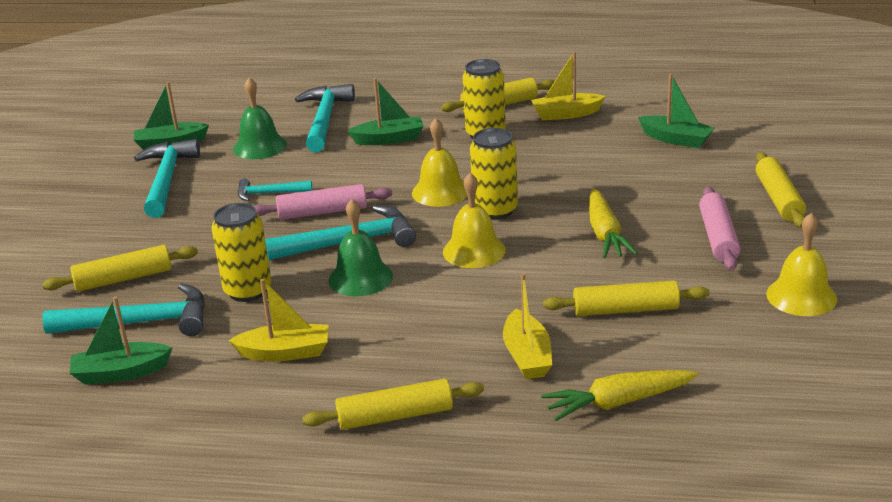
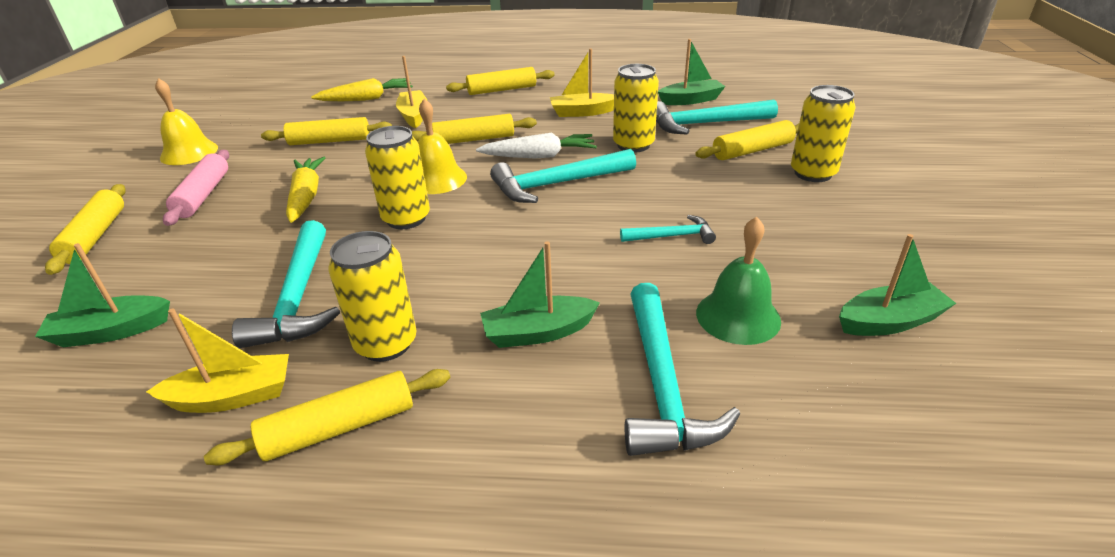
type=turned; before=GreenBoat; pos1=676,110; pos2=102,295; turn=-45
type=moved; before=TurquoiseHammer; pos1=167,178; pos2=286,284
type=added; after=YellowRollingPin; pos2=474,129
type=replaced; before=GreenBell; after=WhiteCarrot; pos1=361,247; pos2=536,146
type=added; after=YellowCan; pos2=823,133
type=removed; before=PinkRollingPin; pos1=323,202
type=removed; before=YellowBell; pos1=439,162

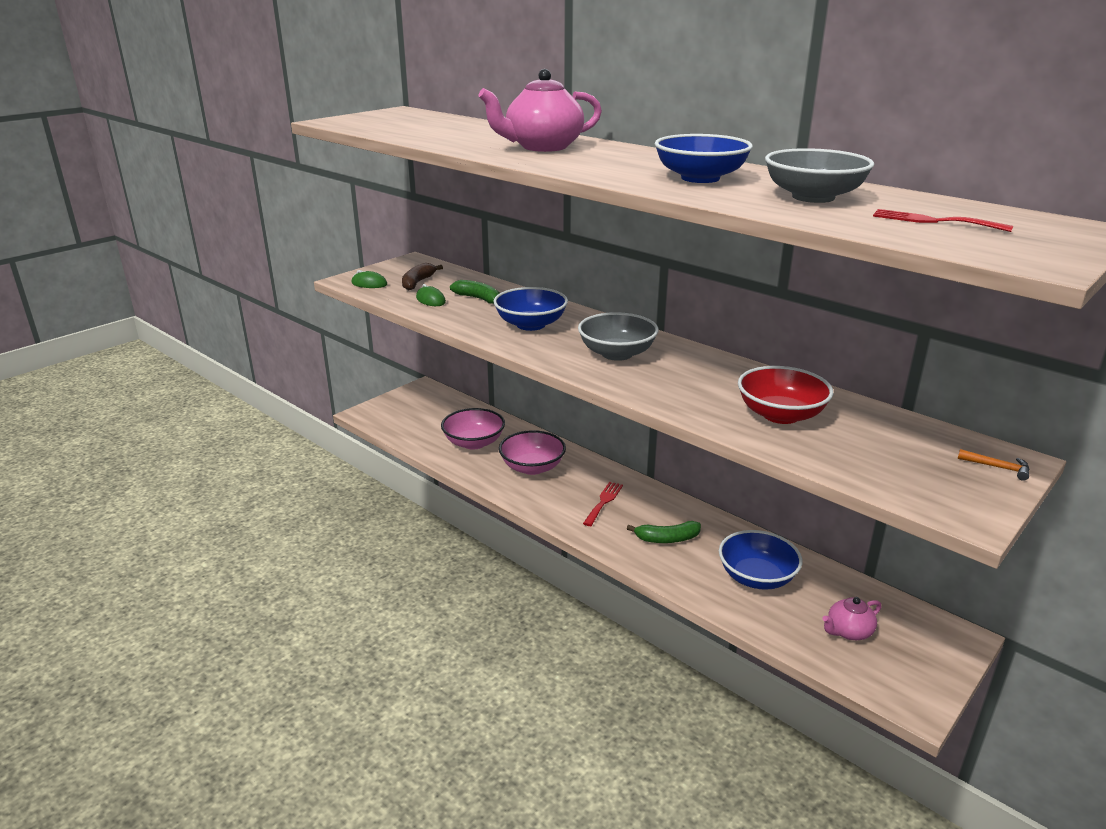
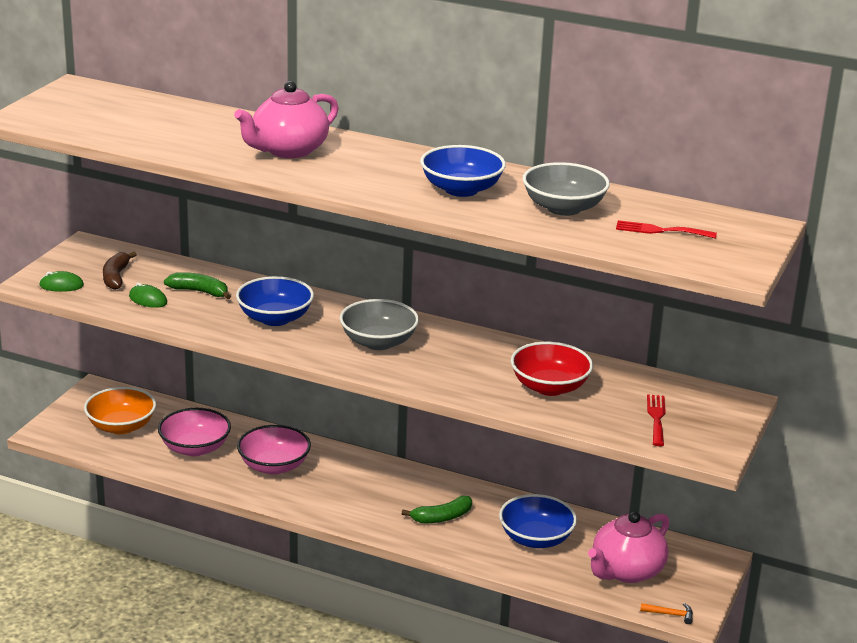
type=added; after=OrangeBowl; pos2=120,410
type=resized; before=PinkTeapot; pos1=851,618; pos2=628,547; scale=1.8
type=moved; before=OrangeHammer; pos1=993,465; pos2=666,613
type=moved; before=RedFork; pos1=603,504; pos2=656,420

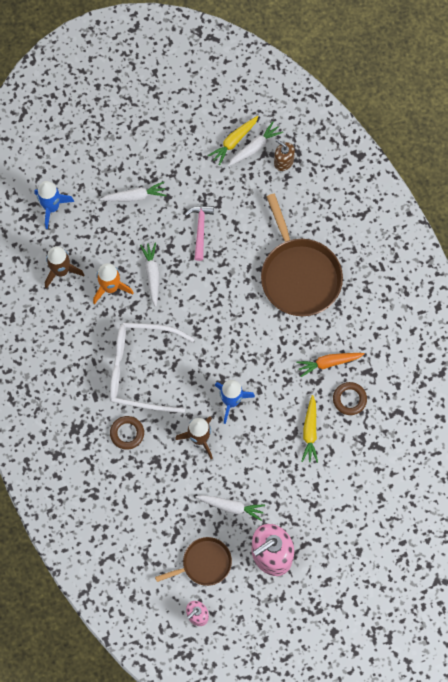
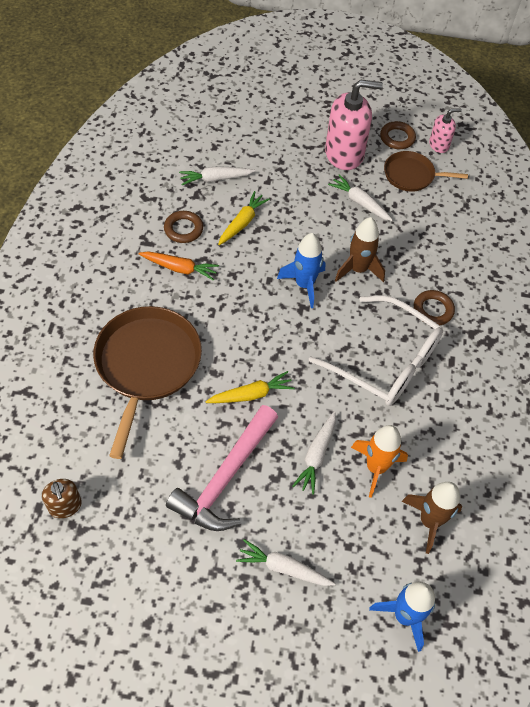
type=resized; before=PinkHammer; pos1=199,233; pos2=222,468; scale=1.75
type=moved; before=WhiteCarrot; pos1=255,144; pos2=217,175
type=moved; before=YellowCarrot; pos1=233,140; pos2=250,387
type=added; after=BrownRing; pos2=398,135

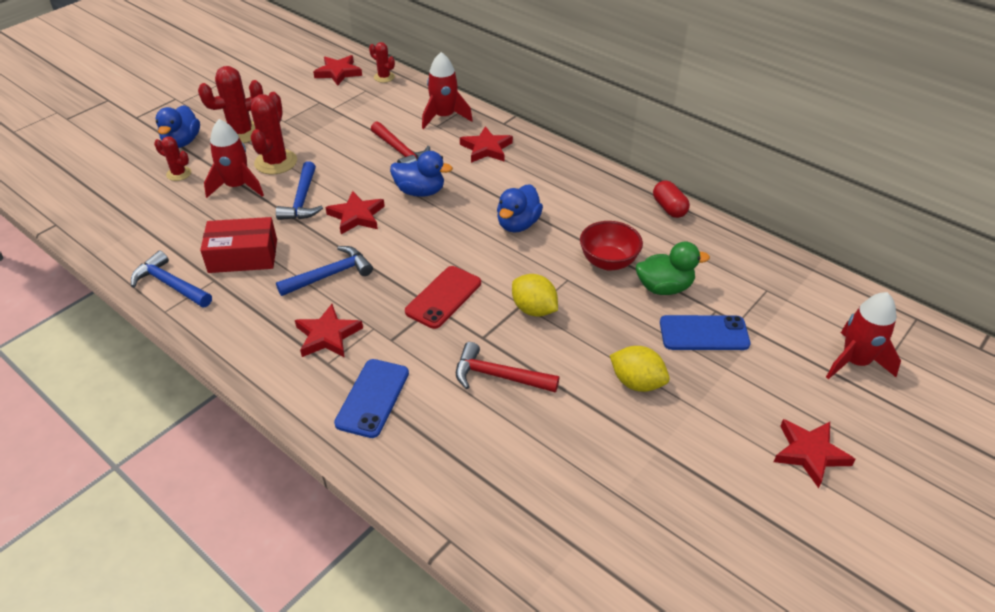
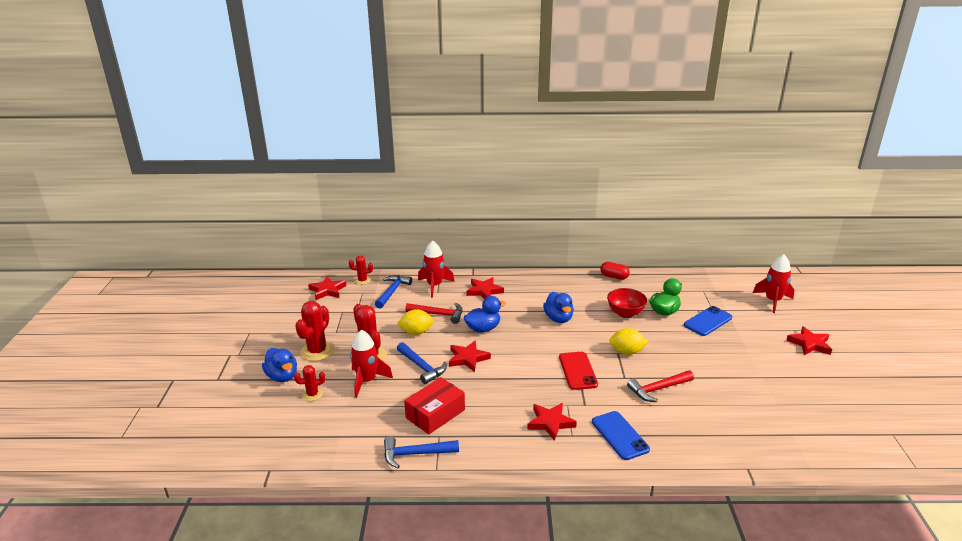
type=moved; before=BlueHammer; pos1=324,271; pos2=393,292
type=moved; before=YellowLemon; pos1=640,369; pos2=415,322

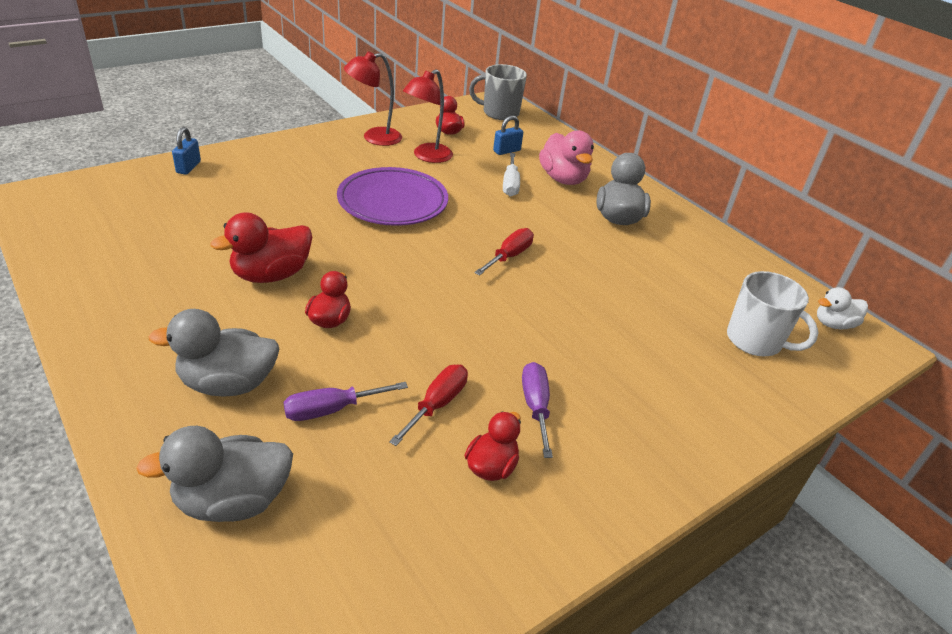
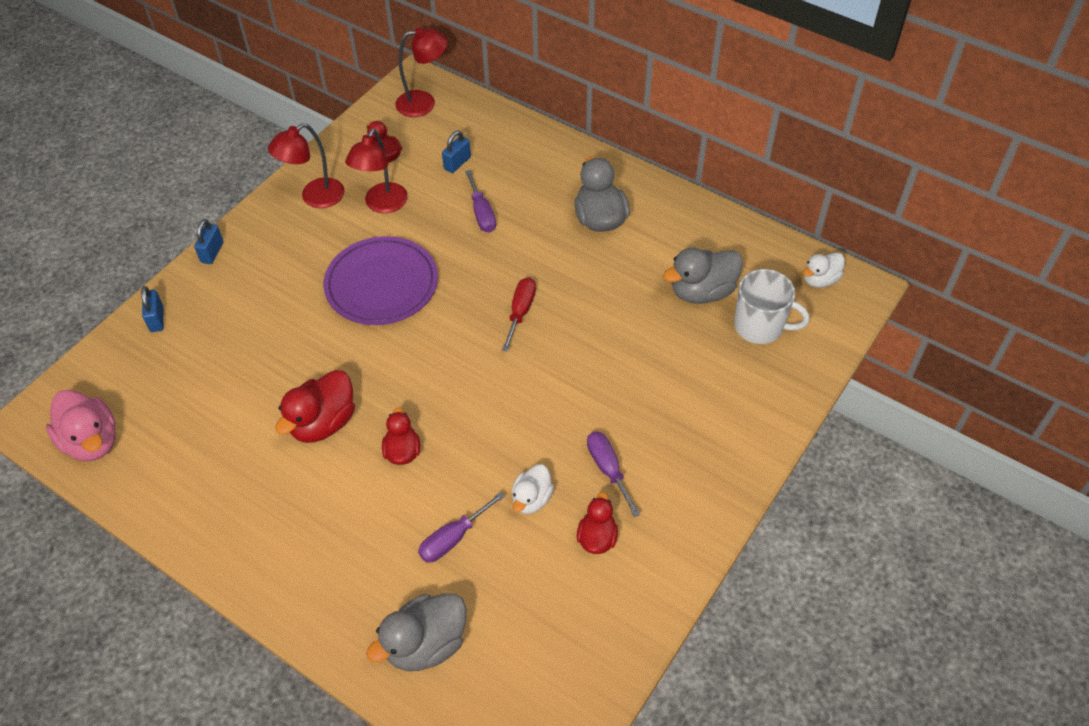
type=moved; before=PinkDuck; pos1=566,157; pos2=81,425
type=added; after=BluePadlock; pos2=208,241
type=replaced; before=GreyMug; after=RedLamp; pos1=498,92; pos2=421,72
type=recoloured; before=WhiteScrewdriver; after=PurpleScrewdriver; pos1=511,175; pos2=480,201
type=replaced; before=RedScrewdriver; after=WhiteDuck; pos1=428,405; pos2=533,489
type=moved; before=GreyDuck; pos1=213,353; pos2=703,276

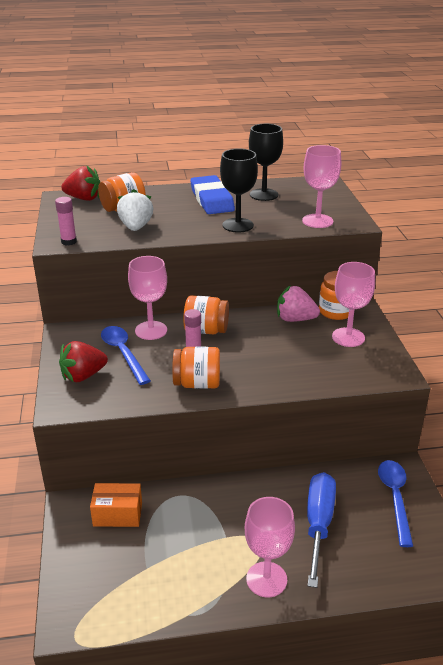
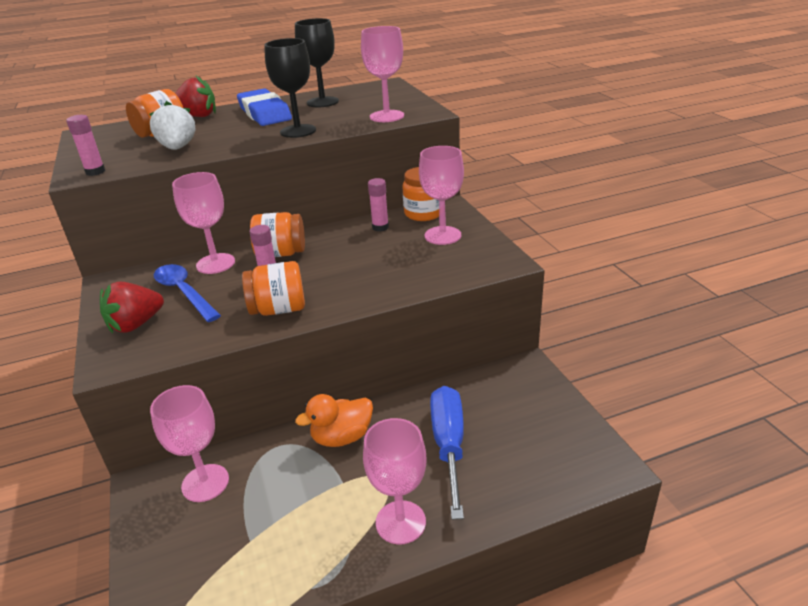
type=replaced; before=OrangeBox; after=PinkGoblet; pos1=116,505; pos2=189,443
type=moved; before=RedStrawberry; pos1=80,183; pos2=195,96
type=added; after=OrangeDuck; pos2=334,420
type=replaced; before=PinkStrawberry; after=PinkGlueStick; pos1=298,303; pos2=378,204
type=removed; before=BlueSpoon; pos1=395,503

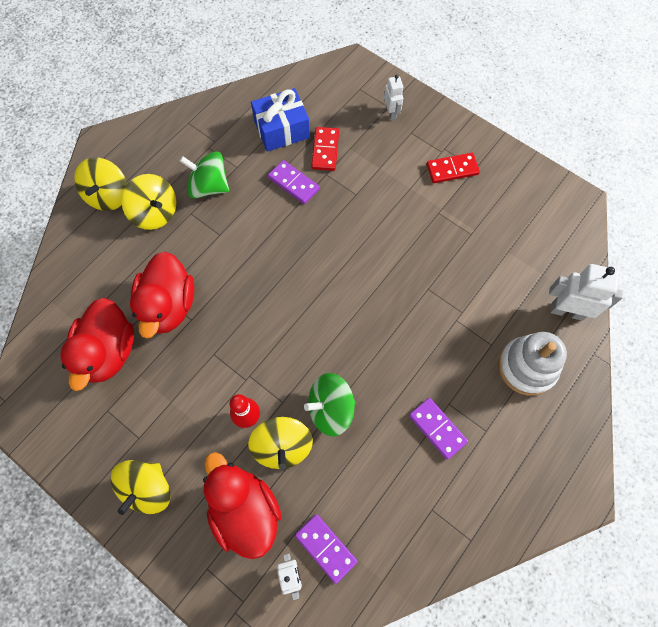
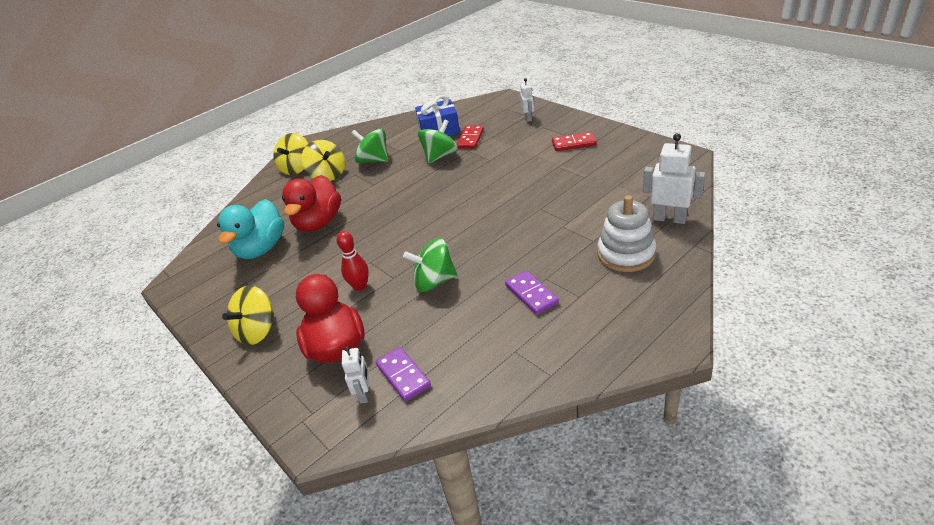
type=recoloured; before=RedDuck; after=TurquoiseDuck; pos1=97,344; pos2=250,229
type=replaced; before=PurpleDomino; after=GreenSpinningTop; pos1=294,182; pos2=438,141
type=removed; before=YellowSpinningTop; pos1=280,443

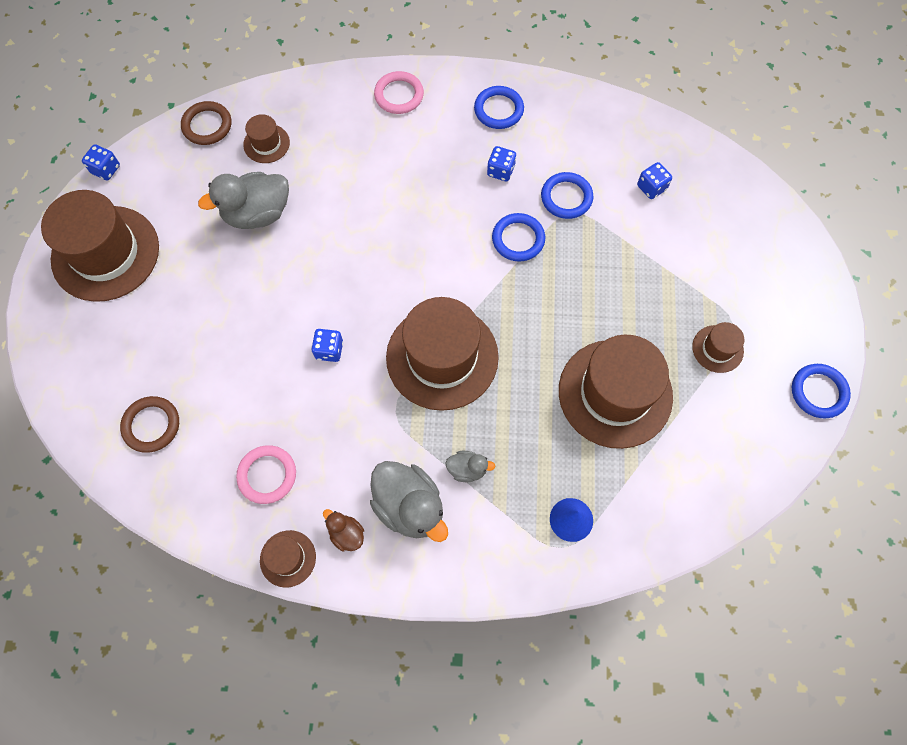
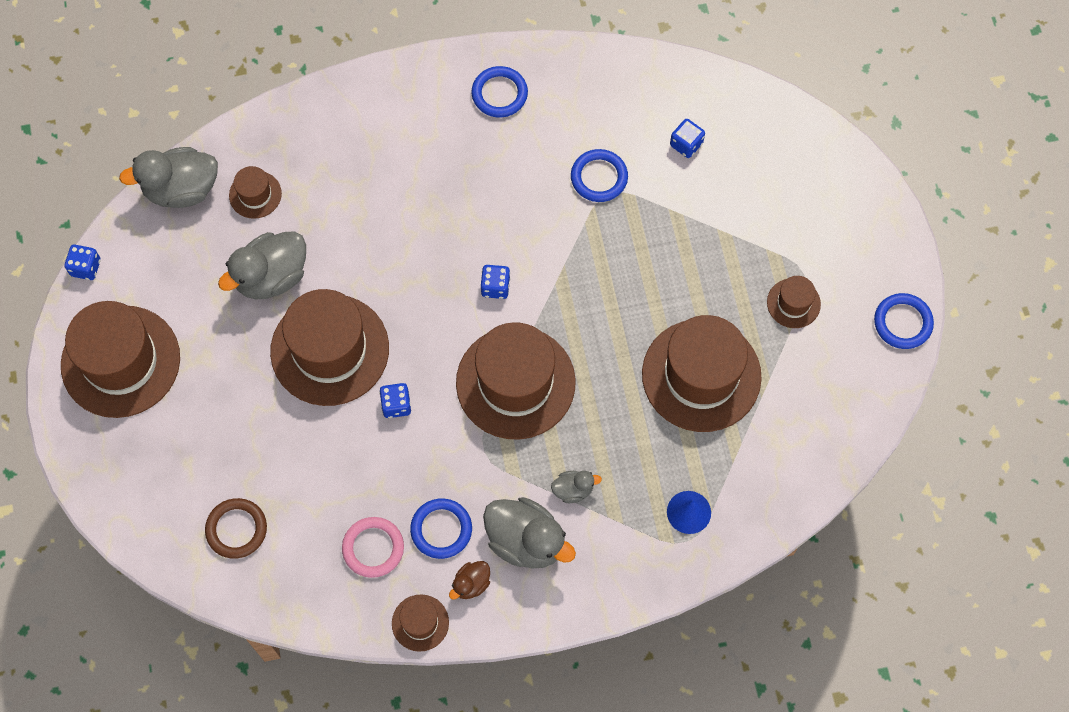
type=replaced; before=BrownRing; after=GreyDuck; pos1=206,123; pos2=168,177
type=added; after=BrownHat; pos2=329,347
type=moved; before=BlueRing; pos1=518,237; pos2=441,528
type=turned; before=BrownDuck; pos1=343,530; pos2=469,580; turn=-75
type=moved; before=BlueDice; pos1=501,163; pos2=495,282
type=removed; before=PinkRing; pos1=399,92

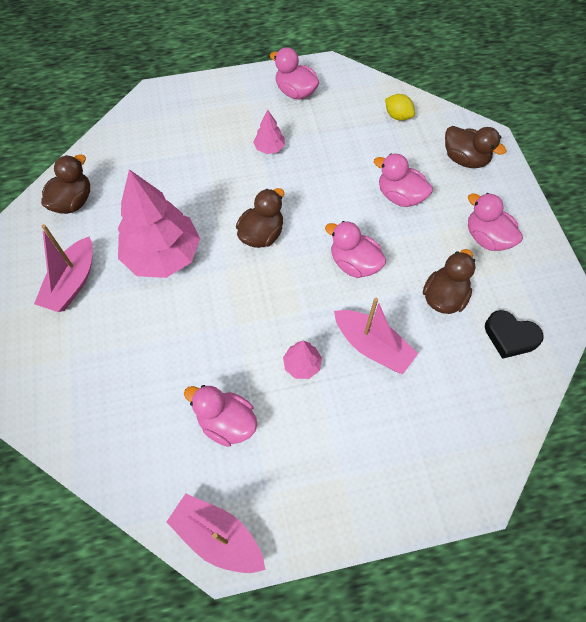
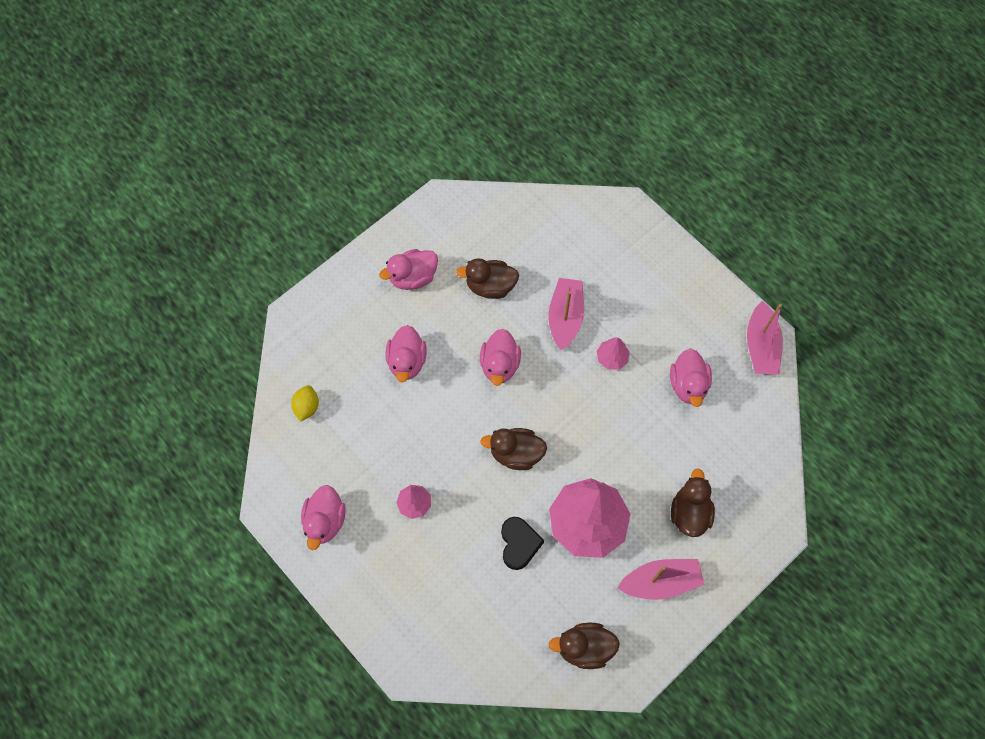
type=turned; before=PinkDuck; pos1=495,222; pos2=408,269; turn=45
type=moved; before=BlackHeart; pos1=514,334; pos2=522,543
type=moved; before=BrownDuck; pos1=476,147; pos2=693,503

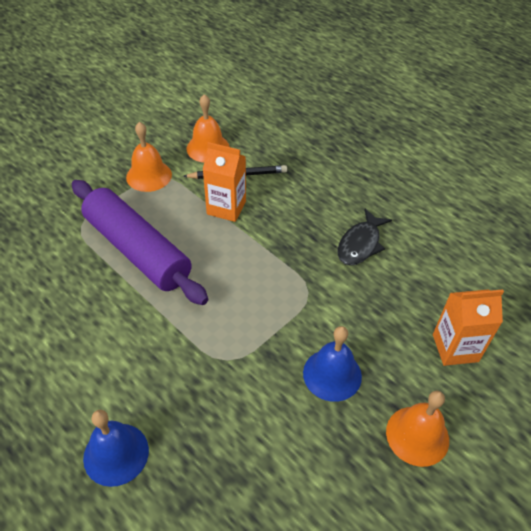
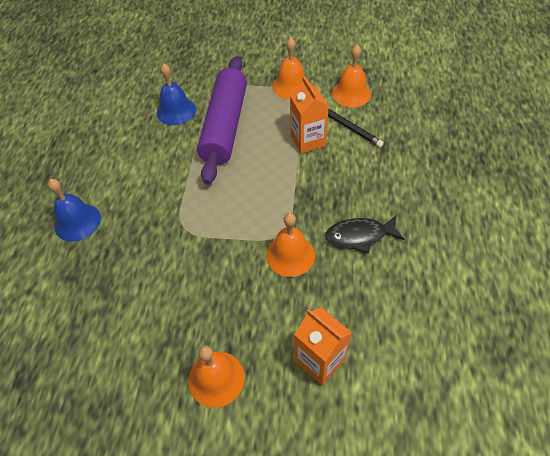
type=moved; before=BlueBell; pos1=332,364; pos2=176,94
type=added; after=OrangeBell; pos2=290,245

